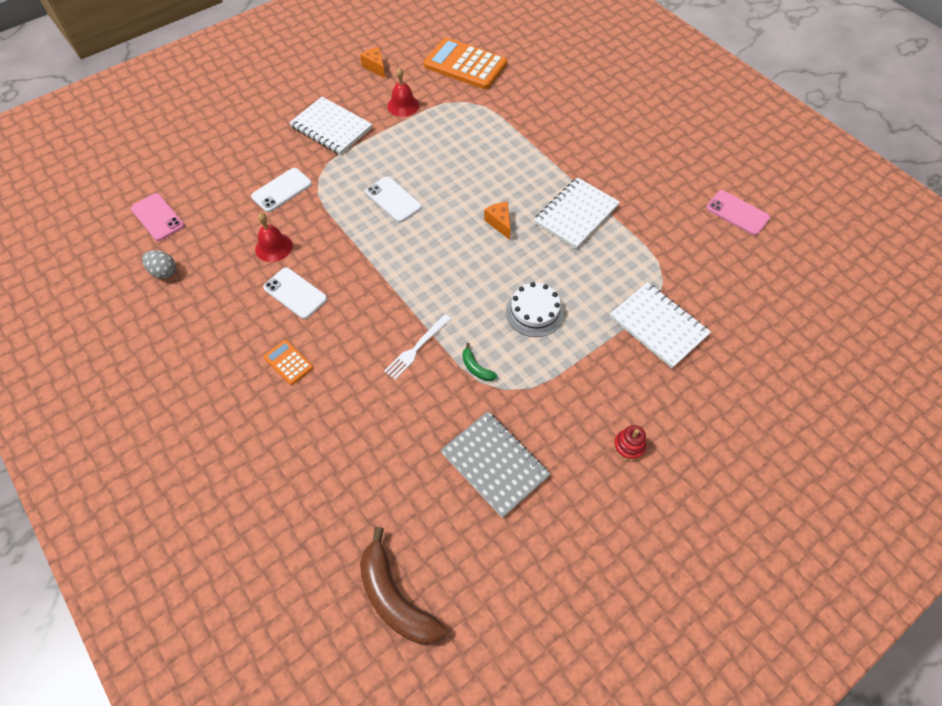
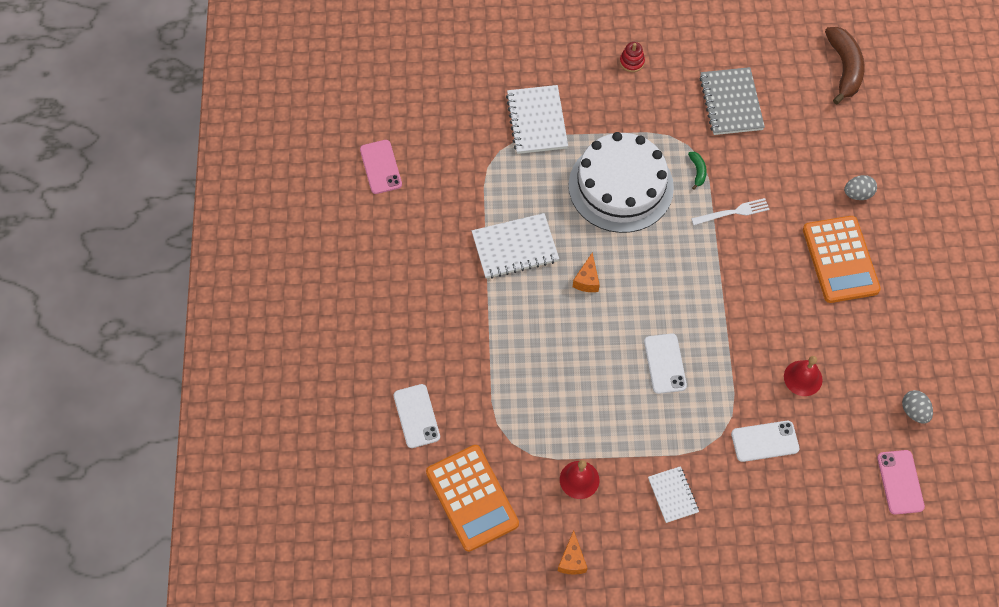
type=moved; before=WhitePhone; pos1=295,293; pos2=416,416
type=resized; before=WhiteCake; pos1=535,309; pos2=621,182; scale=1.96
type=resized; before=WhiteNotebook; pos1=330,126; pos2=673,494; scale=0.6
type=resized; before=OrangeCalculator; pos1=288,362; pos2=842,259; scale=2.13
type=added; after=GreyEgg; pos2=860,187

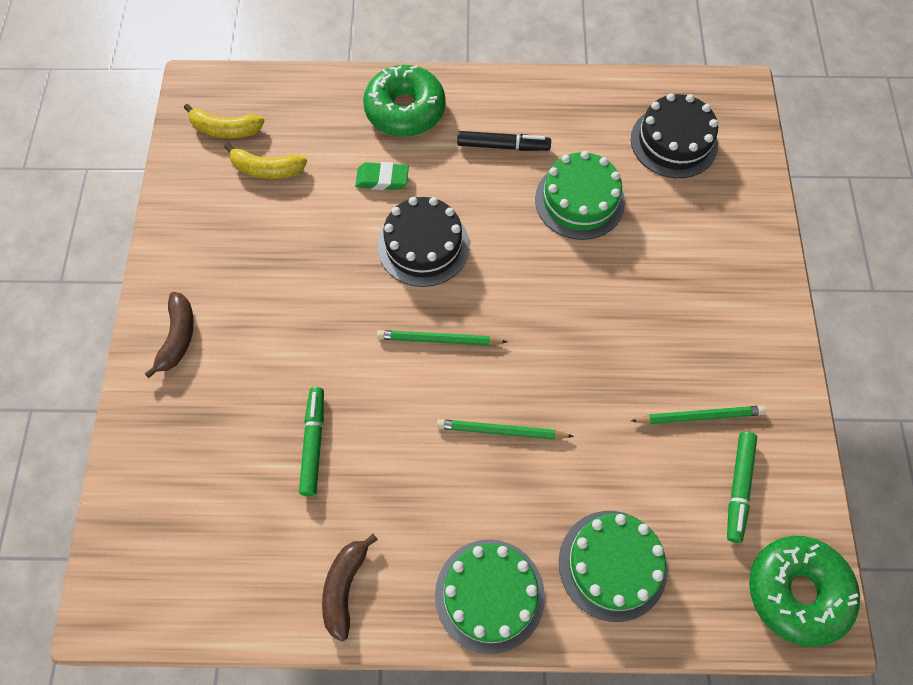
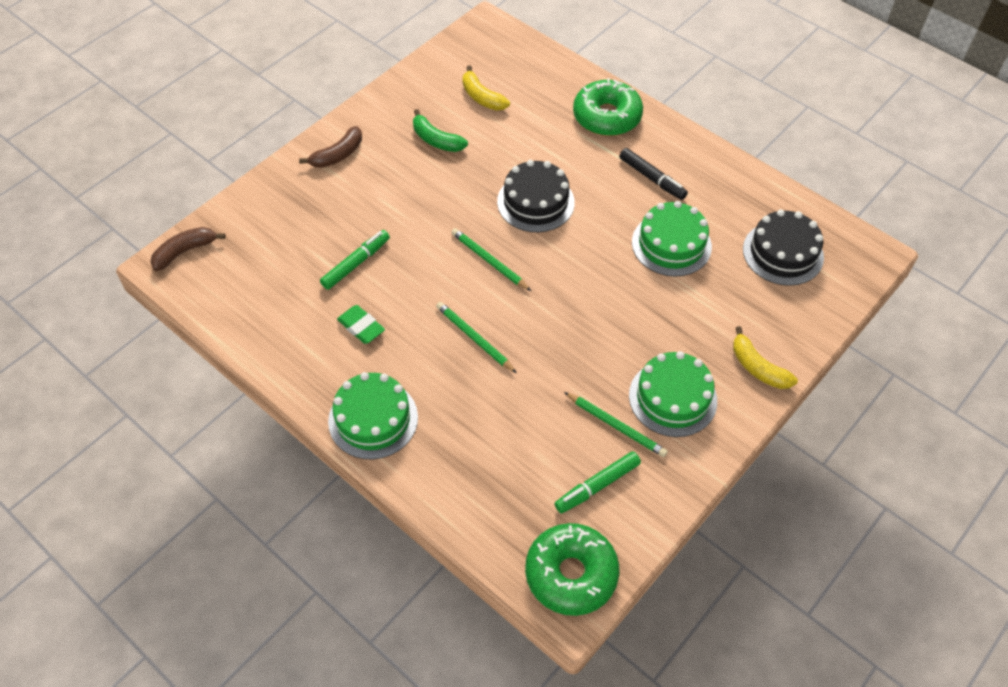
type=moved; before=BrownBanana; pos1=350,588; pos2=188,249
type=moved; before=GreenEraser; pos1=382,176; pos2=361,324
type=added; after=GreenBanana; pos2=440,130
type=moved; before=GreenCake; pos1=613,566; pos2=673,394
type=moved; before=YellowBanana; pos1=224,121; pos2=765,357

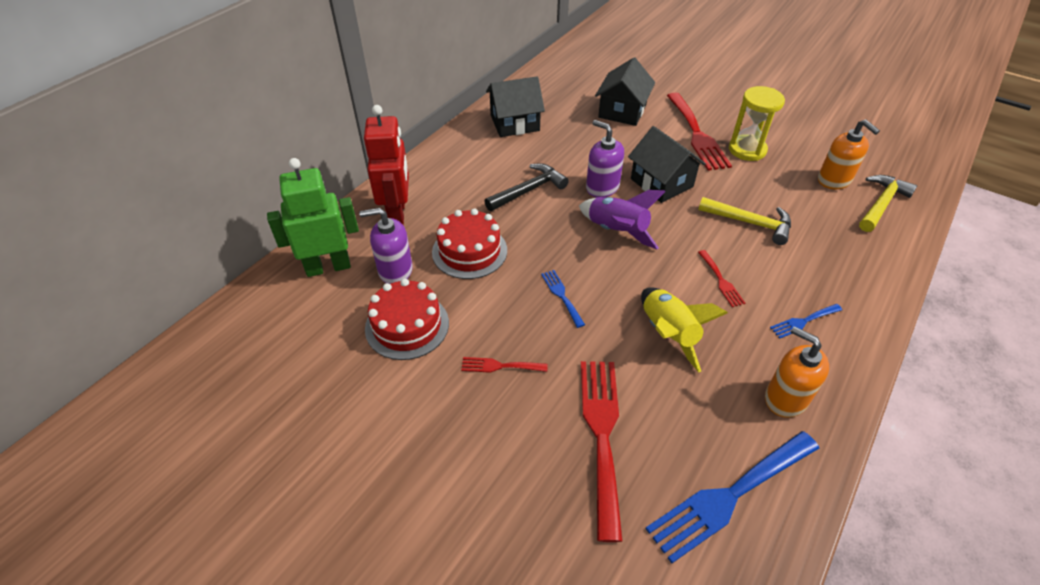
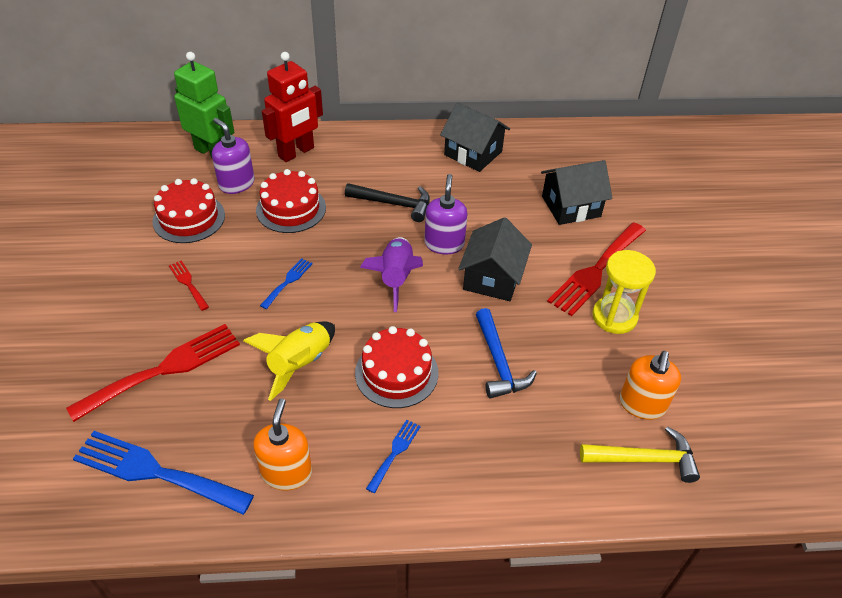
type=replaced; before=RedFork; after=RedCake; pos1=721,278; pos2=396,367
type=turned; before=BlueFork; pos1=806,321; pos2=393,456; turn=90
type=recoloured; before=YellowHammer; after=BlueHammer; pos1=744,221; pos2=506,353

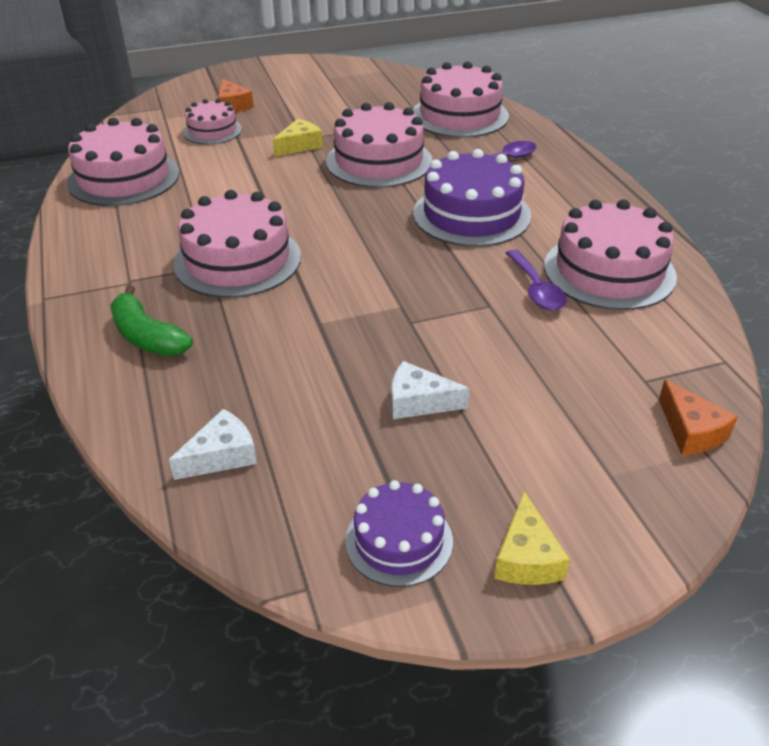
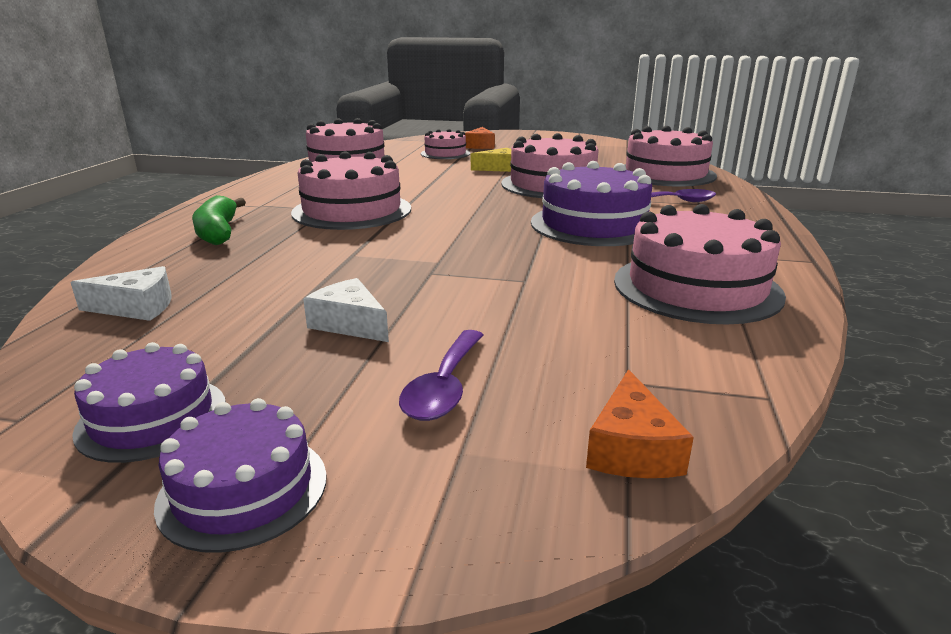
type=replaced; before=YellowCheese; after=PurpleCake; pos1=532,538; pos2=240,475
type=moved; before=PurpleSpoon; pos1=536,280; pos2=441,375

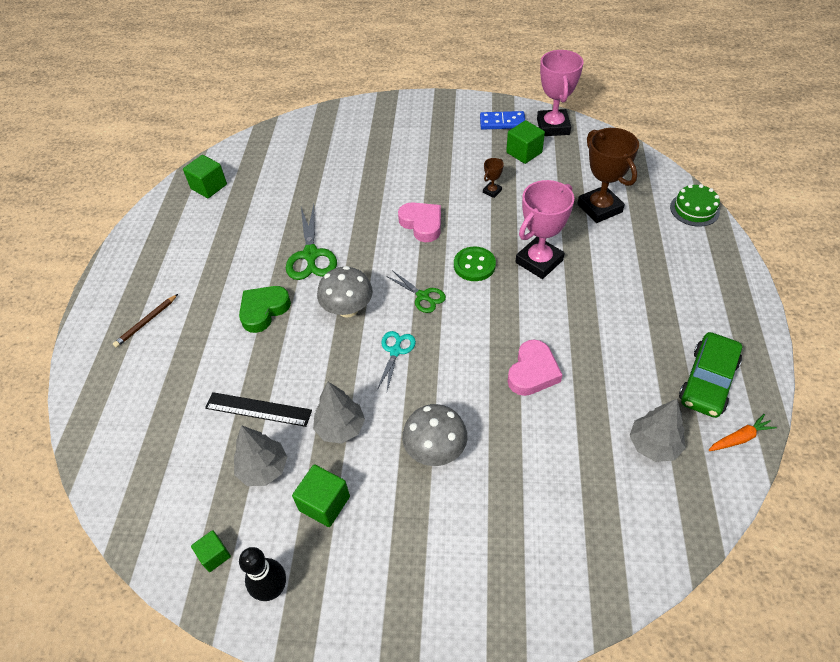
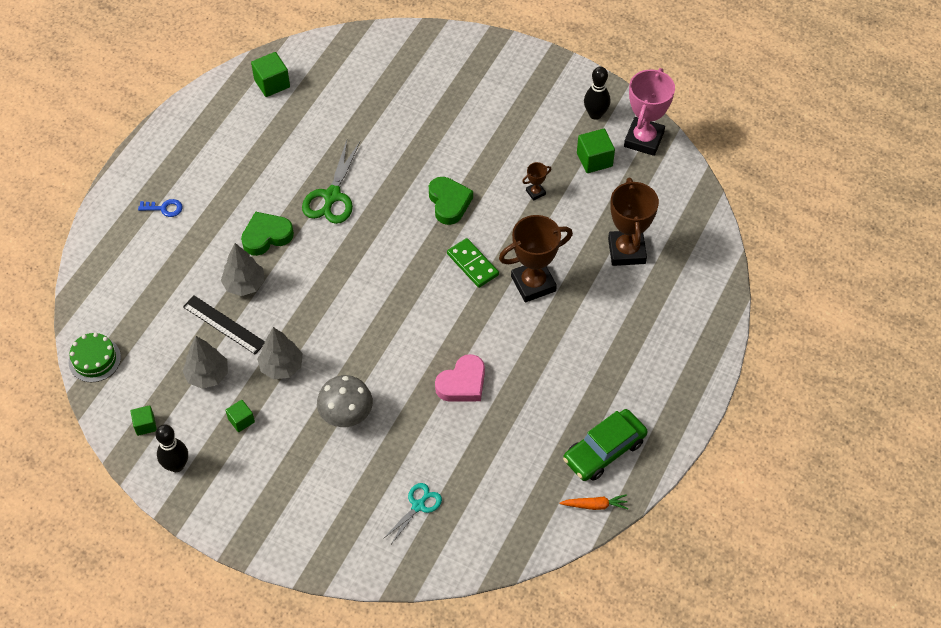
type=moved; before=GreenCake; pos1=695,205; pos2=95,357
type=replaced; before=BrownPencil; after=BlueKey; pos1=145,321; pos2=160,208
type=moved; before=GreyTree; pos1=657,430; pos2=243,269
type=resized; before=GreenCube; pos1=321,495; pos2=240,416; scale=0.63
type=moved; before=TurquoiseScissors; pos1=396,361; pos2=412,513
type=recoloured; before=PinkHeart; after=GreenHeart; pos1=419,222; pos2=451,201
type=replaced; before=GreenButton; after=GreenDomino; pos1=475,264; pos2=473,263
type=recoloured; before=PinkTrophy; after=BrownTrophy; pos1=544,229; pos2=536,258
type=replaced; before=BlueDomino; after=BlackBowlingPin; pos1=502,120; pos2=597,93
type=removed; before=GreyMushroom; pos1=345,292
type=removed; before=GreenScissors; pos1=416,291

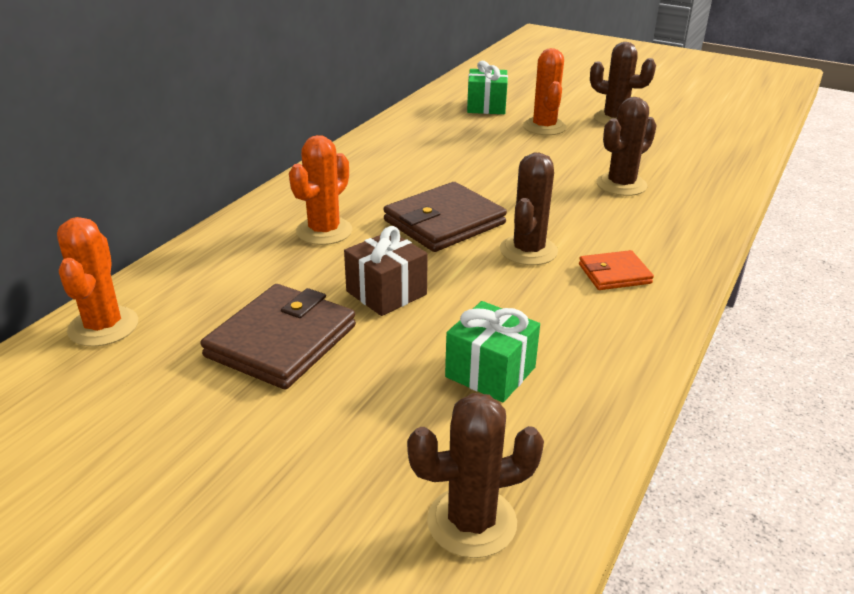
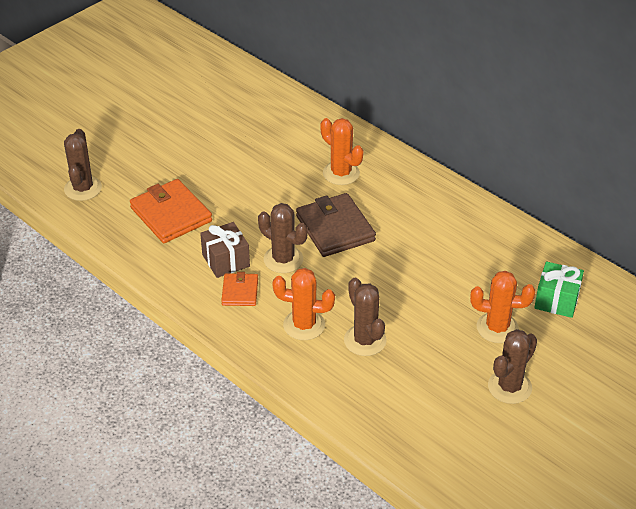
type=replaced; before=GreenGift; after=OrangeWallet; pos1=492,351; pos2=171,211
type=moved; before=BrownGift; pos1=386,271; pos2=225,250
type=moved; before=OrangeCactus; pos1=97,282; pos2=304,304
type=removed; before=BrownWallet; pos1=278,337

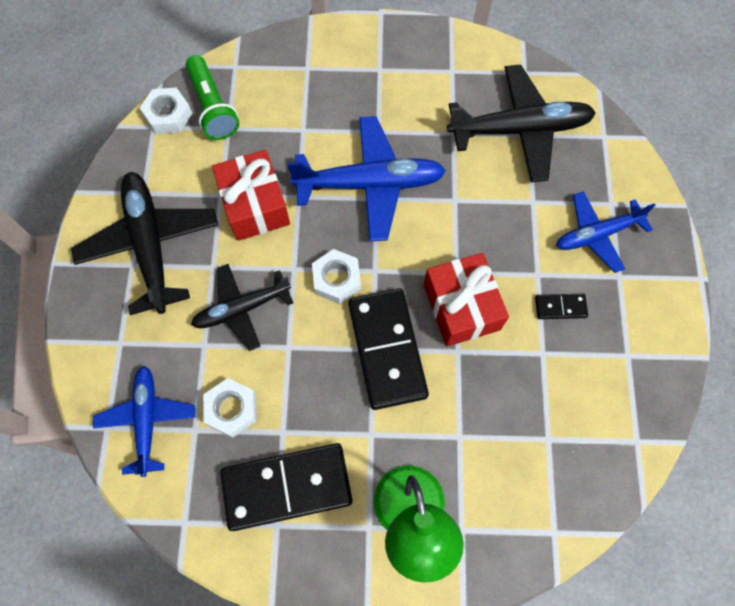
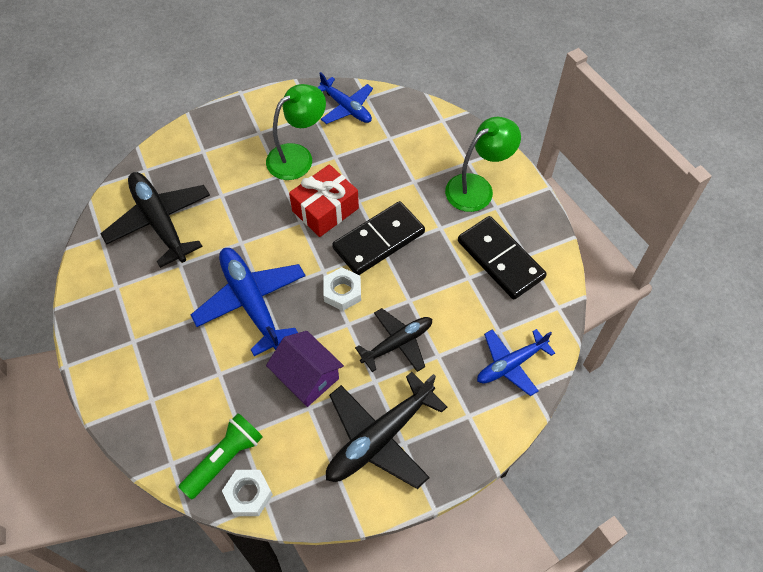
type=replaced; before=BlackDomino; after=GreenLamp; pos1=561,306; pos2=296,132
type=replaced; before=RedGift; after=PurpleHouse; pos1=251,195; pos2=305,369
type=moved; before=BluePlane; pos1=605,232; pos2=345,98
type=turned; before=BlackPlane; pos1=242,307; pos2=393,340; turn=-75
type=removed; before=WhiteNut; pos1=230,408

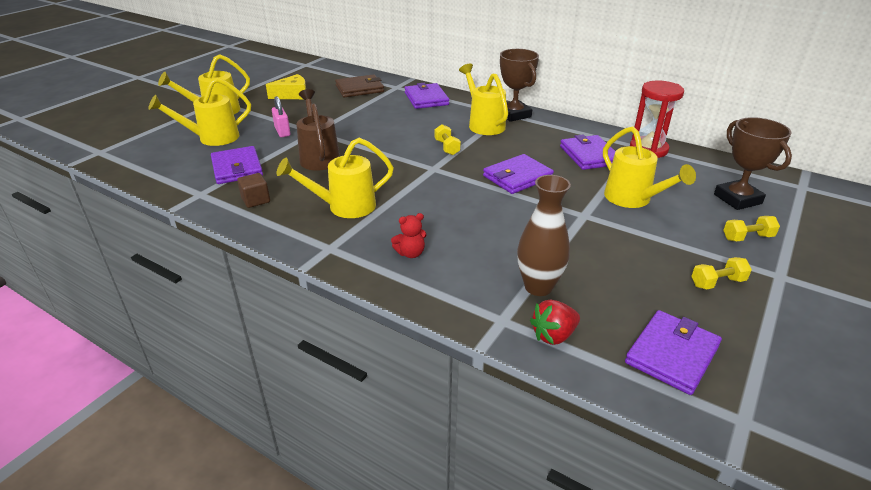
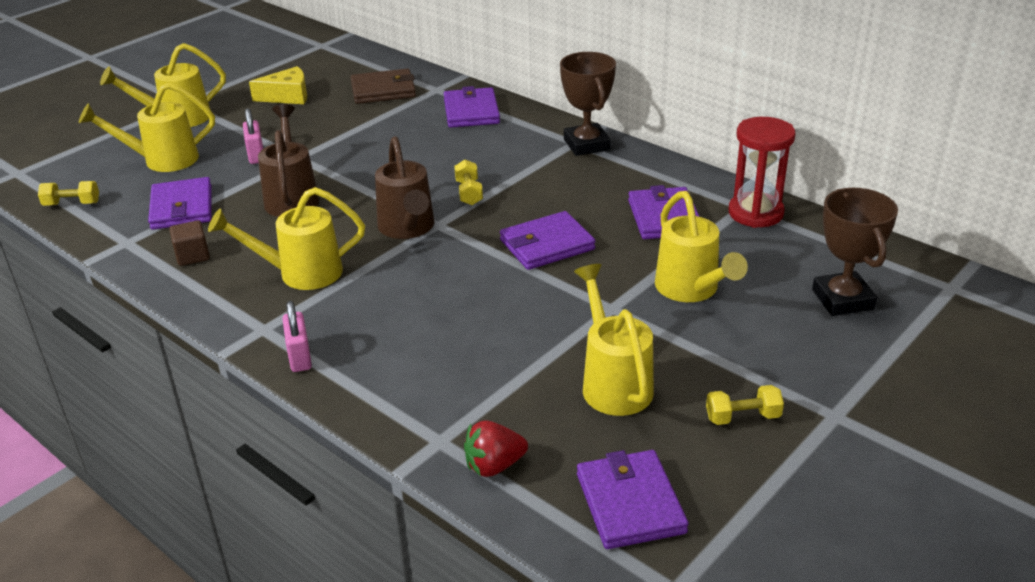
type=moved; before=YellowDumbbell; pos1=751,229; pos2=68,193
type=added; after=PinkPadlock; pos2=297,336
type=added; after=BrownWateringCan; pos2=405,187
type=moved; before=YellowWateringCan; pos1=483,99; pos2=614,340
type=turned; before=PurpleWallet; pos1=673,352; pos2=633,499; turn=-60
type=removed; before=RedTeddyBear; pos1=408,235
type=removed; before=BrownVase; pos1=544,235

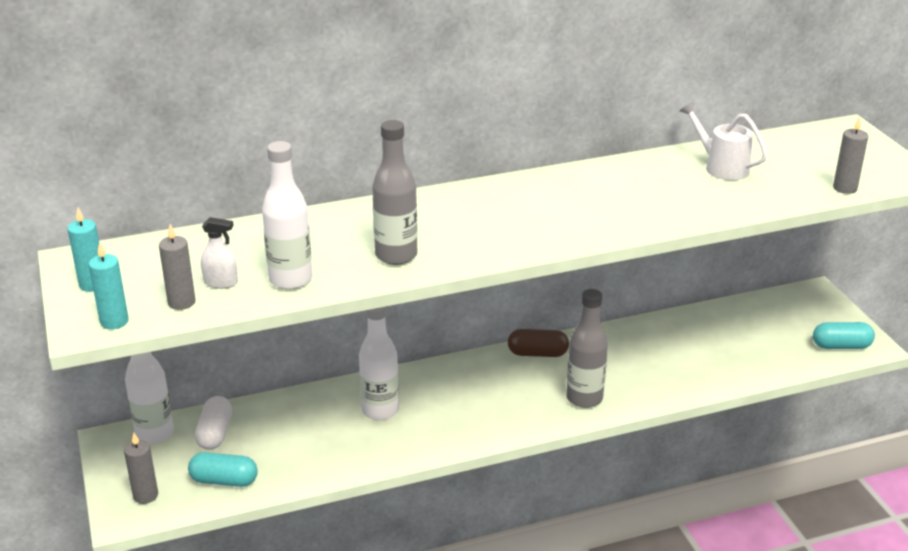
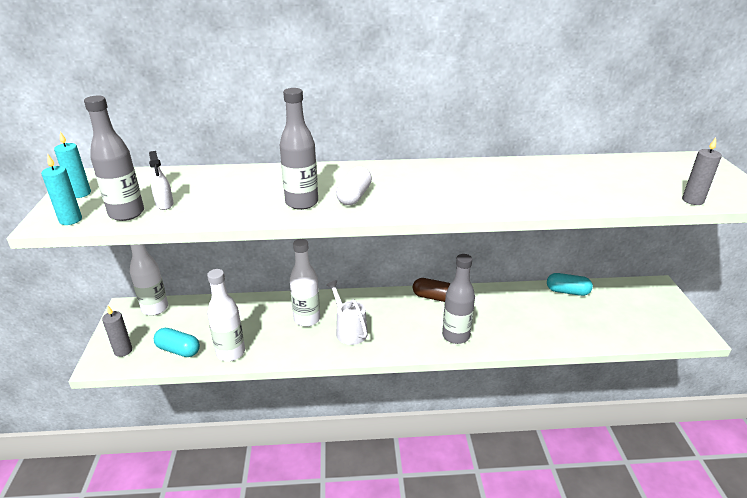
type=replaced; before=GreyCandle; after=GreyBottle; pos1=177,267; pos2=114,158
type=turned; before=WhiteSprayBottle; pos1=219,253; pos2=161,180; turn=45
type=moved; before=WhiteBottle; pos1=287,215; pos2=226,315
type=moved; before=WhiteWateringCan; pos1=724,140; pos2=347,312
type=moved; before=WhiteCapsule; pos1=213,423; pos2=354,185
type=moved; before=TurquoiseCapsule; pos1=844,335; pos2=570,284

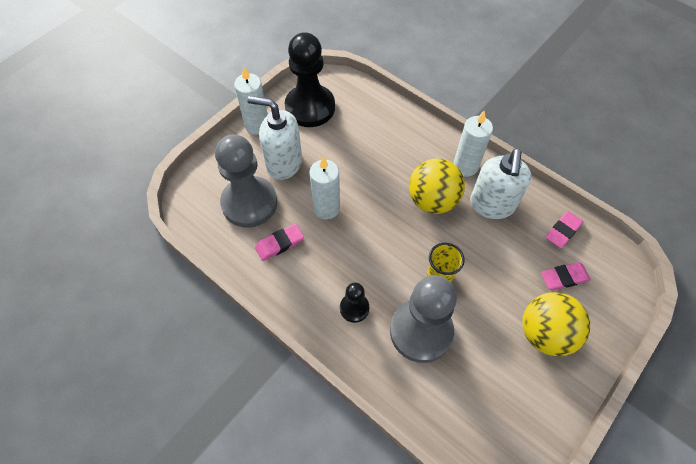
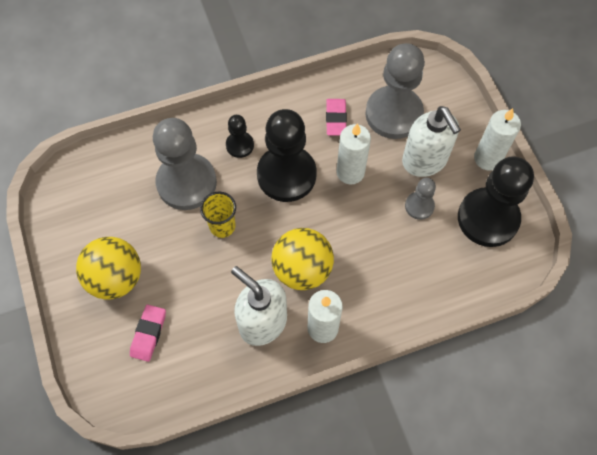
type=added; after=BlackPawn; pos2=287,155
type=turned; before=WhiteSoapDispenser; pos1=274,138; pos2=431,141; turn=105
type=added; after=GreyPawn; pos2=420,199
type=removed; before=PinkEraser; pos1=564,229

